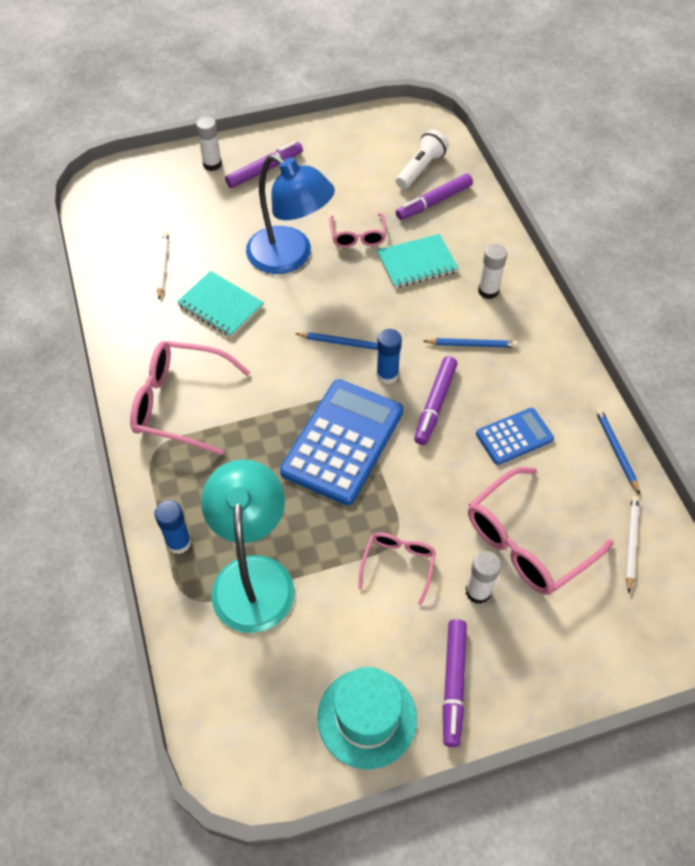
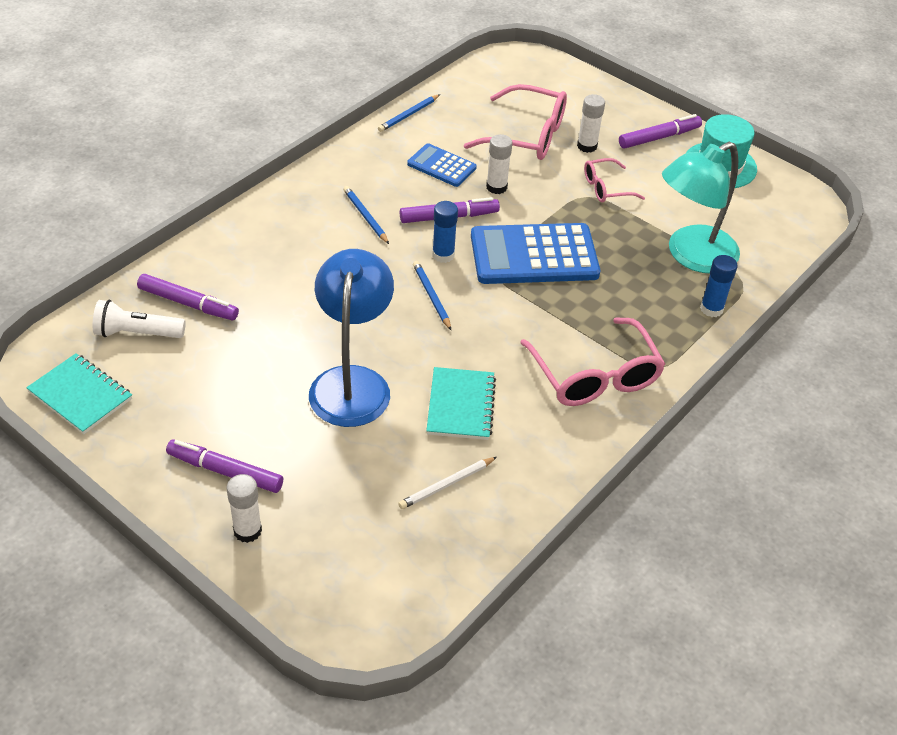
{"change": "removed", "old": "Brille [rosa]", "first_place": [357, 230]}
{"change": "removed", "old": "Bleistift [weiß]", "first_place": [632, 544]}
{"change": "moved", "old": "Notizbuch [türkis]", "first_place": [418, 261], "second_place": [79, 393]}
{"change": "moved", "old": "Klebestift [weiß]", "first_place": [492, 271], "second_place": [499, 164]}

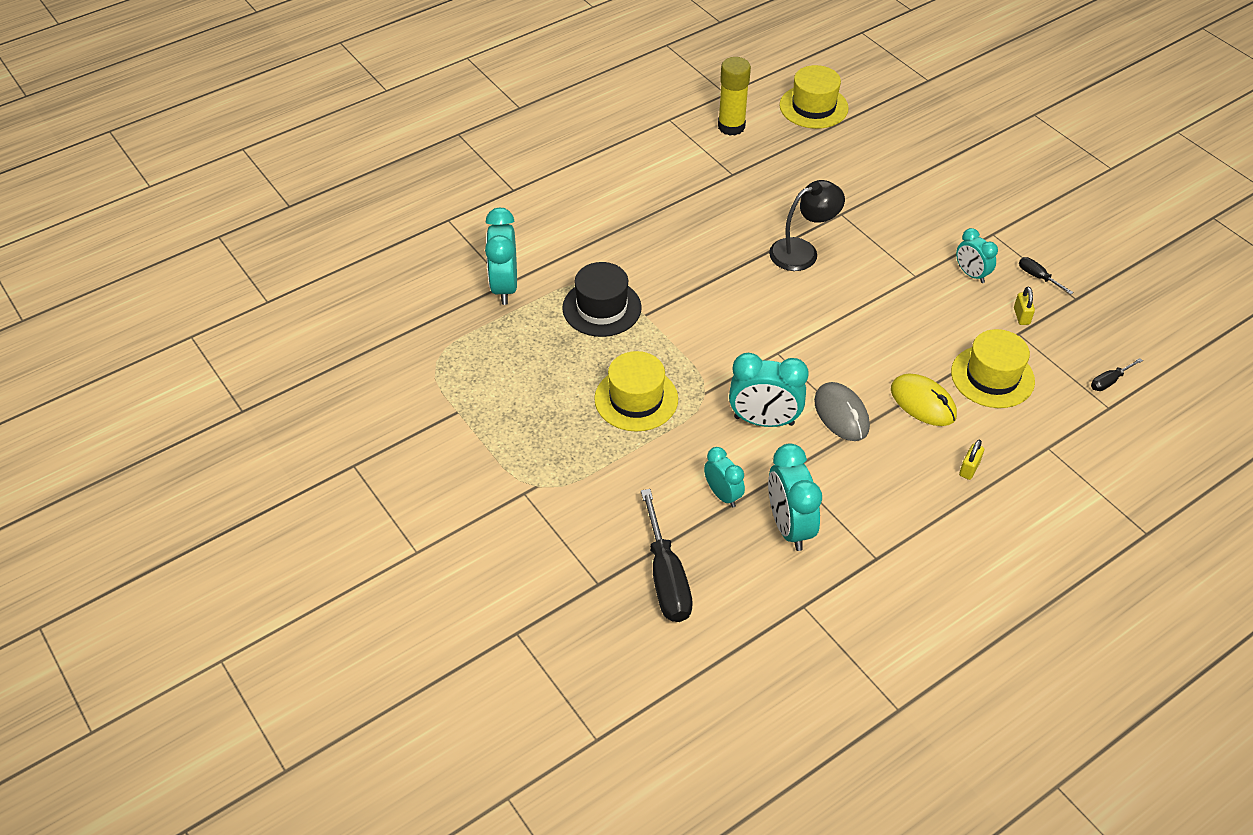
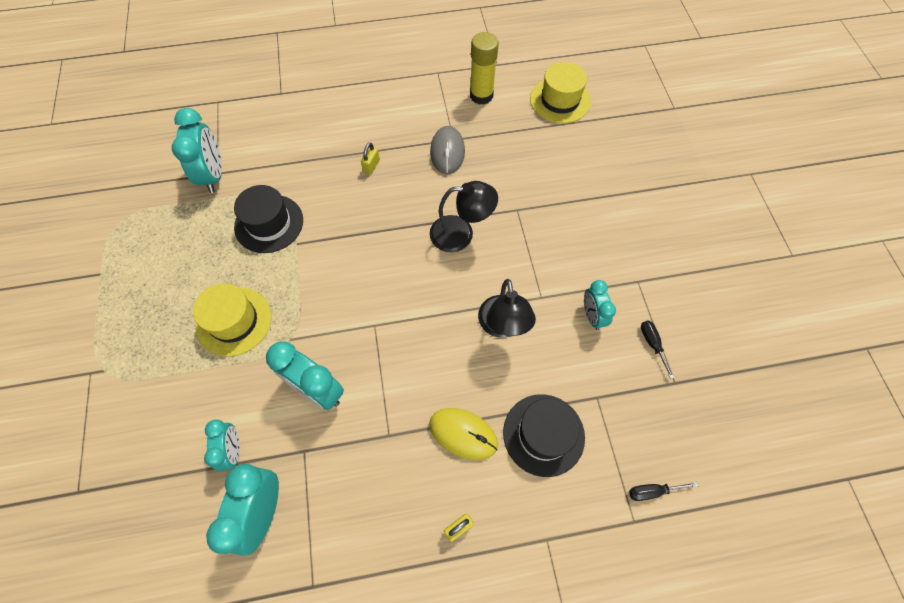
{"change": "removed", "old": "Schraubenzieher [schwarz]", "first_place": [667, 555]}
{"change": "added", "new": "Lampe [schwarz]", "second_place": [507, 308]}
{"change": "moved", "old": "Computermaus [grau]", "first_place": [842, 411], "second_place": [447, 150]}
{"change": "moved", "old": "Vorhängeschloss [gelb]", "first_place": [1024, 306], "second_place": [370, 158]}
{"change": "recoloured", "old": "Hut [gelb]", "new": "Hut [schwarz]", "first_place": [993, 368], "second_place": [544, 435]}
{"change": "turned", "old": "Wecker [türkis]", "first_place": [501, 256], "second_place": [197, 150], "degrees": 150}
{"change": "turned", "old": "Computermaus [gelb]", "first_place": [924, 399], "second_place": [463, 434], "degrees": -45}

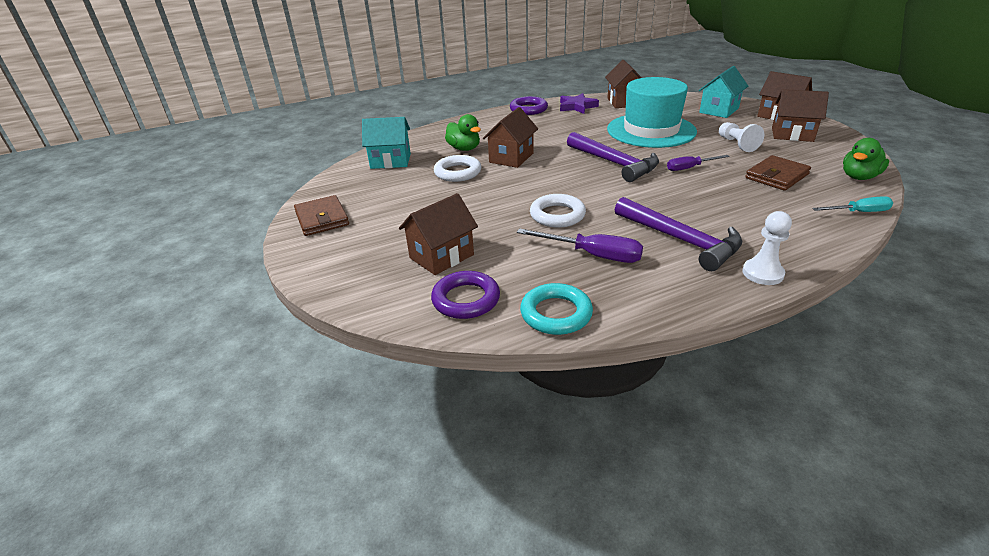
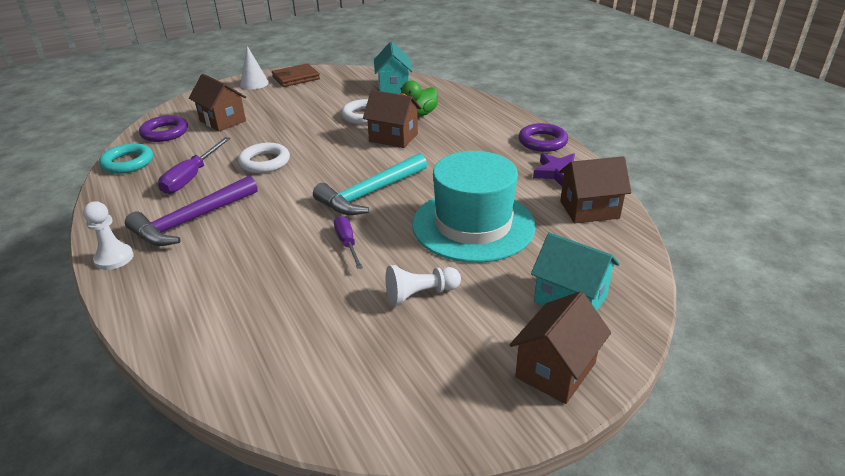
{"change": "removed", "old": "Geldbörse [braun]", "first_place": [778, 173]}
{"change": "removed", "old": "Haus [braun]", "first_place": [800, 115]}
{"change": "removed", "old": "Schraubenzieher [türkis]", "first_place": [852, 204]}
{"change": "removed", "old": "Ente [grün]", "first_place": [866, 159]}
{"change": "added", "new": "Kegel [weiß]", "second_place": [254, 67]}
{"change": "recoloured", "old": "Hammer [lila]", "new": "Hammer [türkis]", "first_place": [613, 157], "second_place": [370, 184]}

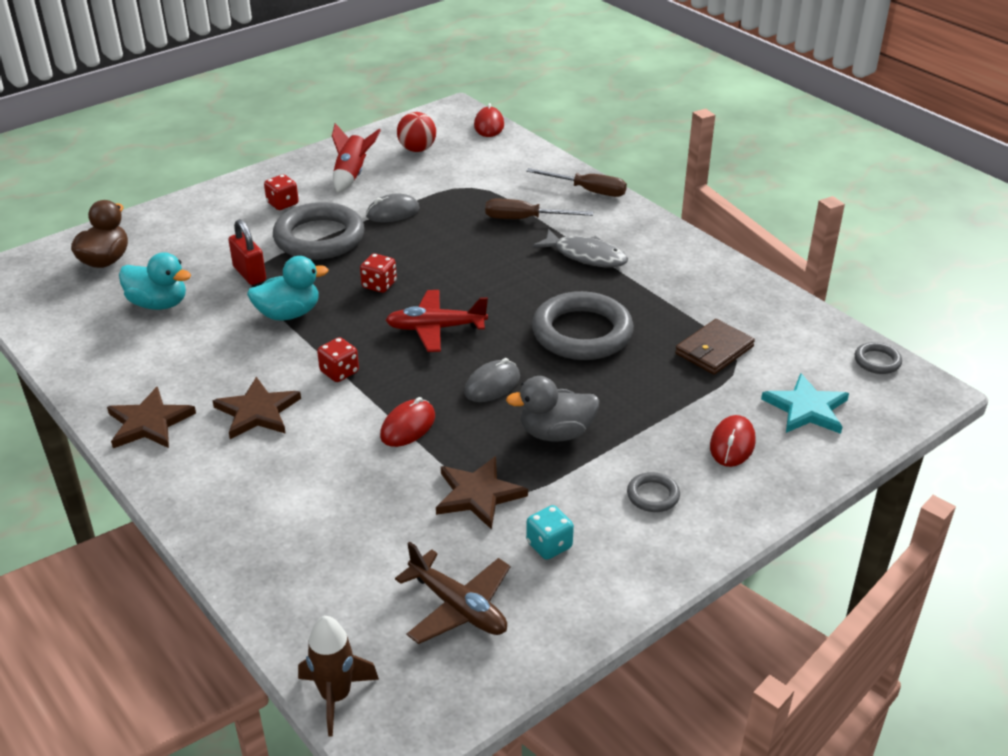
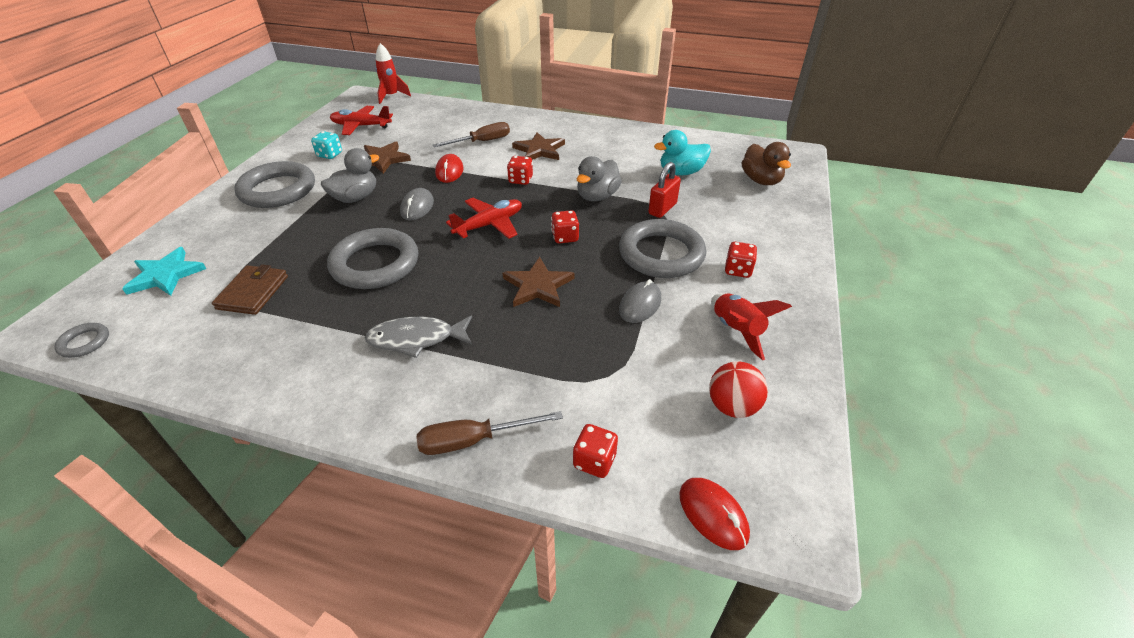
{"change": "removed", "old": "Computermaus [rot]", "first_place": [733, 441]}
{"change": "added", "new": "Spielwürfel [rot]", "second_place": [595, 451]}
{"change": "moved", "old": "Stern [braun]", "first_place": [151, 417], "second_place": [539, 282]}
{"change": "moved", "old": "Schraubenzieher [braun]", "first_place": [539, 209], "second_place": [471, 134]}
{"change": "recoloured", "old": "Ente [türkis]", "new": "Ente [grau]", "first_place": [288, 288], "second_place": [599, 178]}
{"change": "recoloured", "old": "Rakete [braun]", "new": "Rakete [rot]", "first_place": [338, 676], "second_place": [393, 73]}
{"change": "recoloured", "old": "Flugzeug [braun]", "new": "Flugzeug [rot]", "first_place": [452, 593], "second_place": [361, 120]}
{"change": "turned", "old": "Vorhängeschloss [rot]", "first_place": [247, 252], "second_place": [664, 190], "degrees": -75}
{"change": "resized", "old": "Ring [grau]", "first_place": [653, 492], "second_place": [274, 184], "factor": 2.25}

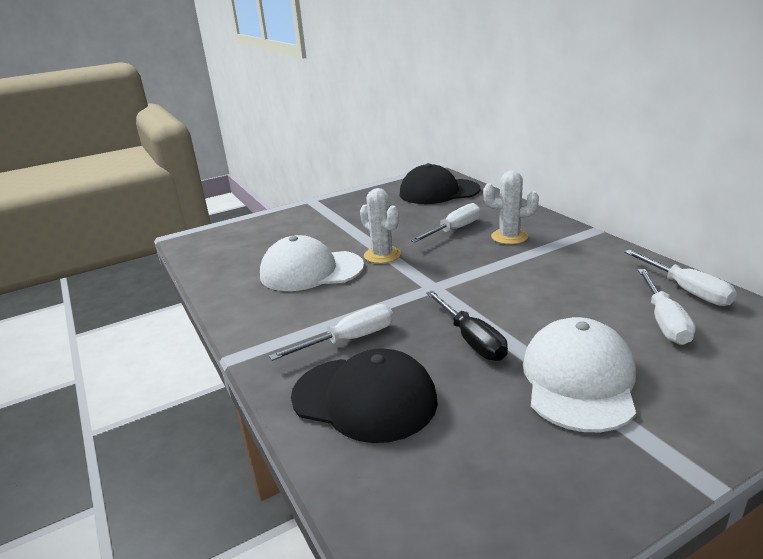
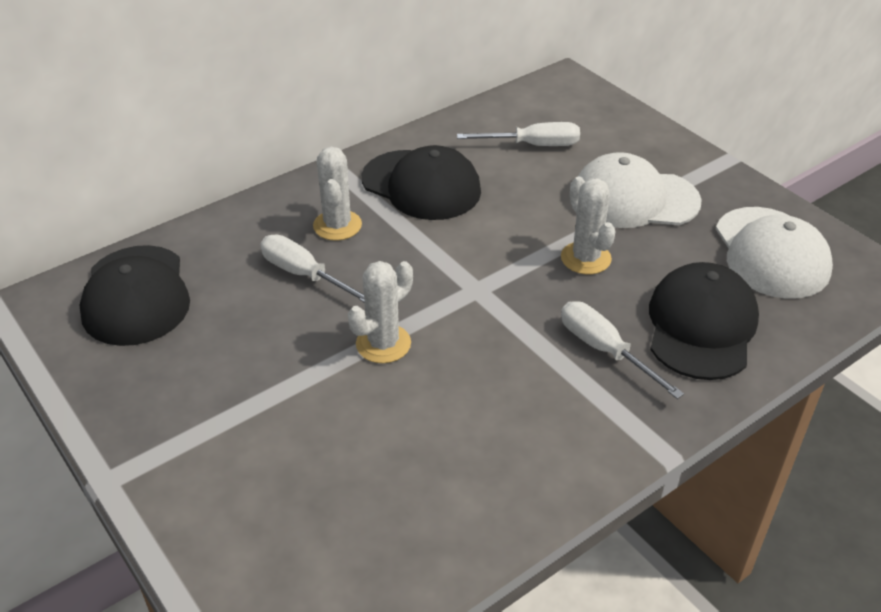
{"change": "removed", "old": "Schraubenzieher [weiß]", "first_place": [680, 278]}
{"change": "added", "new": "Kappe [schwarz]", "second_place": [421, 182]}
{"change": "moved", "old": "Kappe [weiß]", "first_place": [312, 263], "second_place": [774, 253]}
{"change": "replaced", "old": "Schraubenzieher [schwarz]", "new": "Kaktus [weiß]", "first_place": [467, 326], "second_place": [588, 225]}

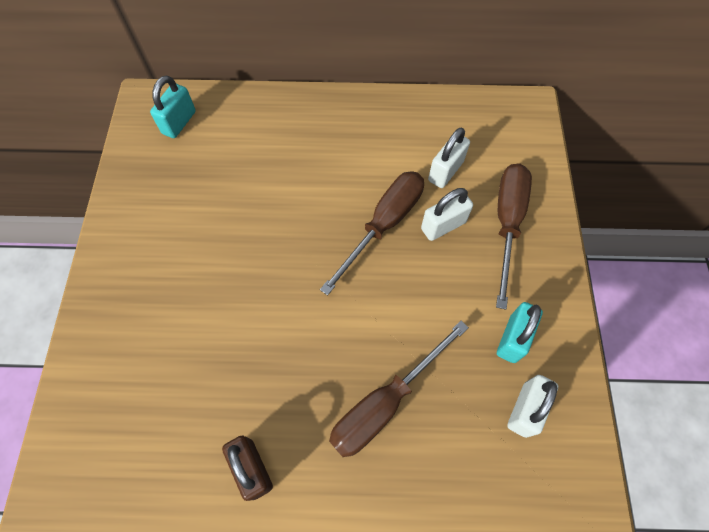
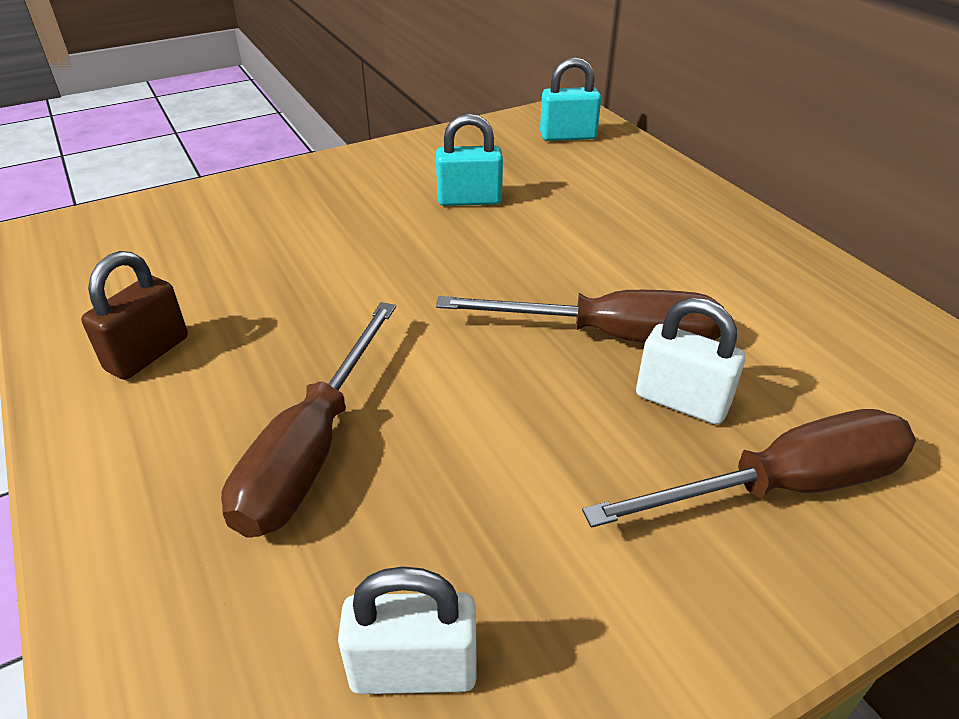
{"change": "removed", "old": "Vorhängeschloss [weiß]", "first_place": [449, 157]}
{"change": "moved", "old": "Vorhängeschloss [türkis]", "first_place": [520, 332], "second_place": [469, 159]}
{"change": "turned", "old": "Schraubenzieher [braun]", "first_place": [399, 389], "second_place": [308, 420], "degrees": -90}

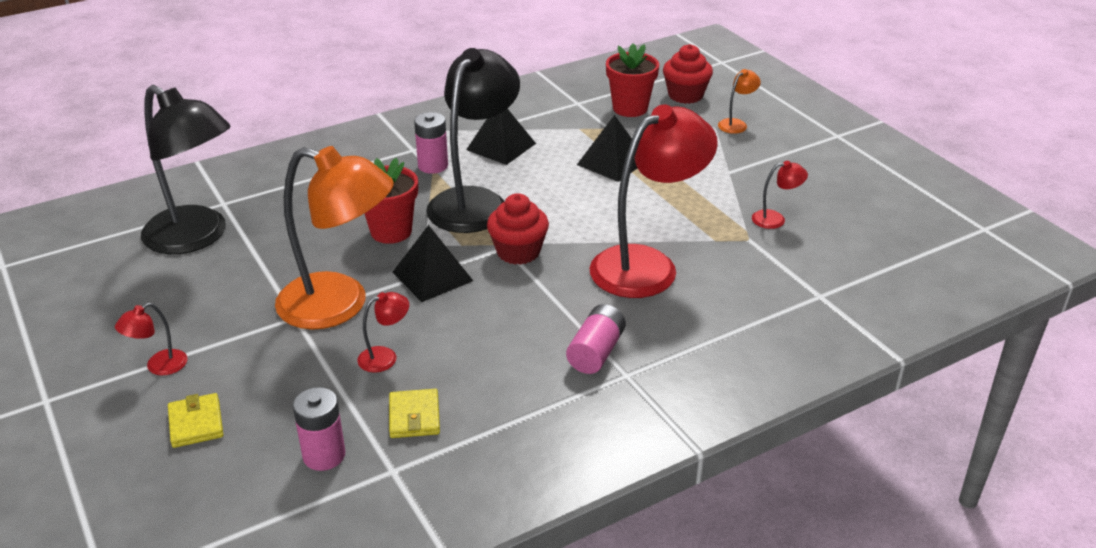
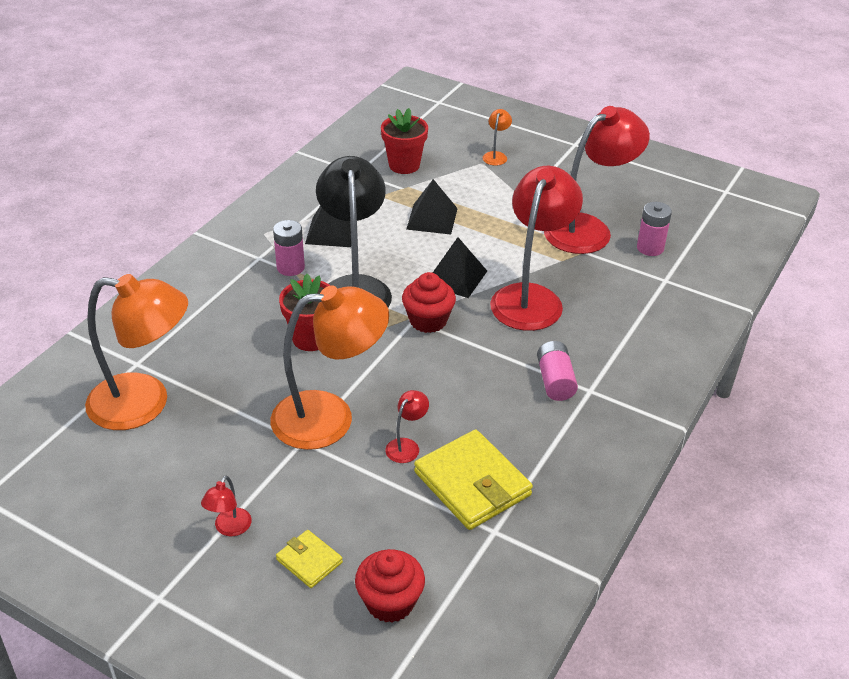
{"change": "moved", "old": "Batterie [rosa]", "first_place": [319, 429], "second_place": [654, 229]}
{"change": "moved", "old": "Pyramide [schwarz]", "first_place": [432, 263], "second_place": [460, 267]}
{"change": "moved", "old": "Muffin [rot]", "first_place": [688, 74], "second_place": [390, 586]}
{"change": "recoloured", "old": "Lampe [schwarz]", "new": "Lampe [orange]", "first_place": [186, 169], "second_place": [136, 352]}
{"change": "resized", "old": "Geldbörse [gelb]", "first_place": [414, 413], "second_place": [473, 479], "factor": 1.93}
{"change": "resized", "old": "Lampe [rot]", "first_place": [780, 195], "second_place": [597, 180], "factor": 2.46}

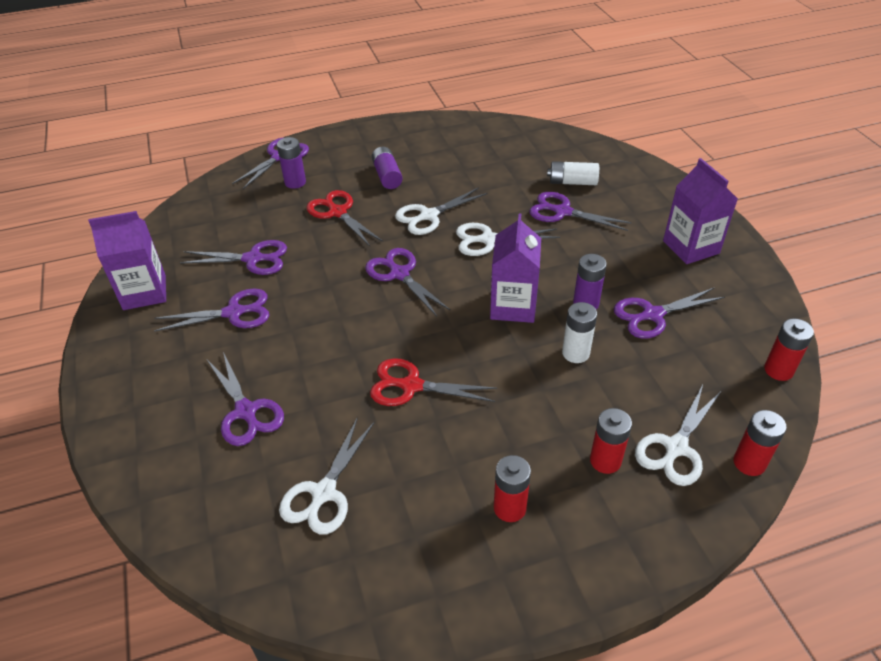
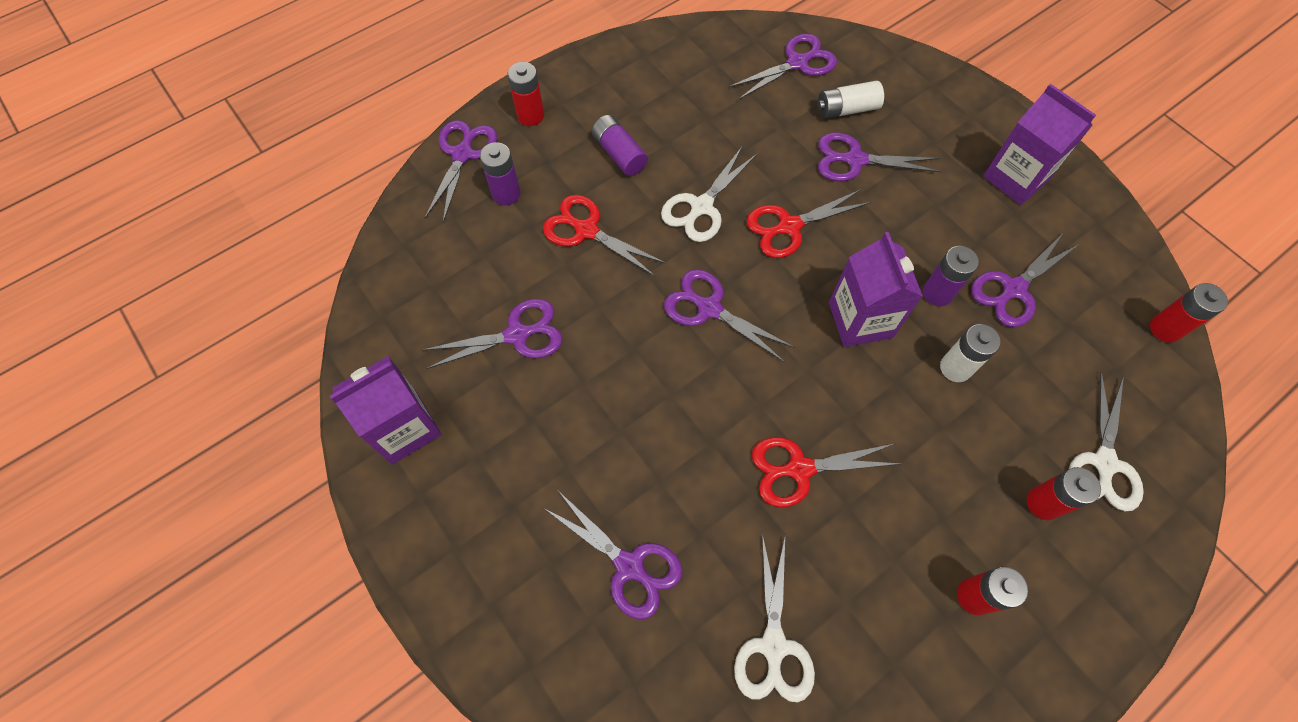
{"change": "moved", "old": "Schere [lila]", "first_place": [211, 310], "second_place": [783, 67]}
{"change": "moved", "old": "Batterie [rot]", "first_place": [760, 443], "second_place": [526, 94]}
{"change": "recoloured", "old": "Schere [weiß]", "new": "Schere [rot]", "first_place": [508, 239], "second_place": [808, 223]}

